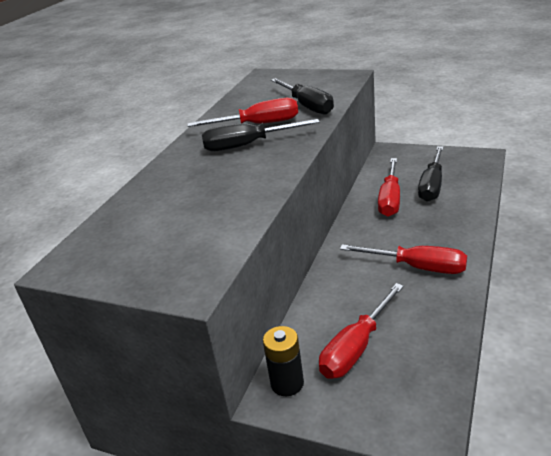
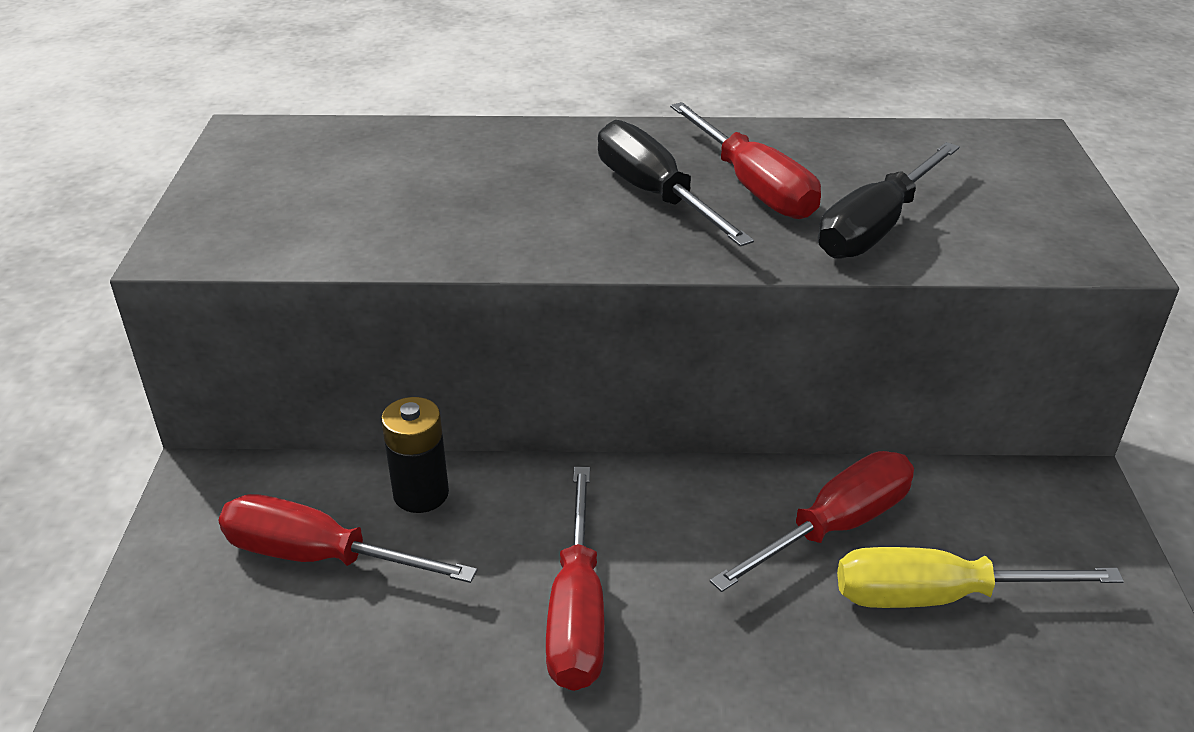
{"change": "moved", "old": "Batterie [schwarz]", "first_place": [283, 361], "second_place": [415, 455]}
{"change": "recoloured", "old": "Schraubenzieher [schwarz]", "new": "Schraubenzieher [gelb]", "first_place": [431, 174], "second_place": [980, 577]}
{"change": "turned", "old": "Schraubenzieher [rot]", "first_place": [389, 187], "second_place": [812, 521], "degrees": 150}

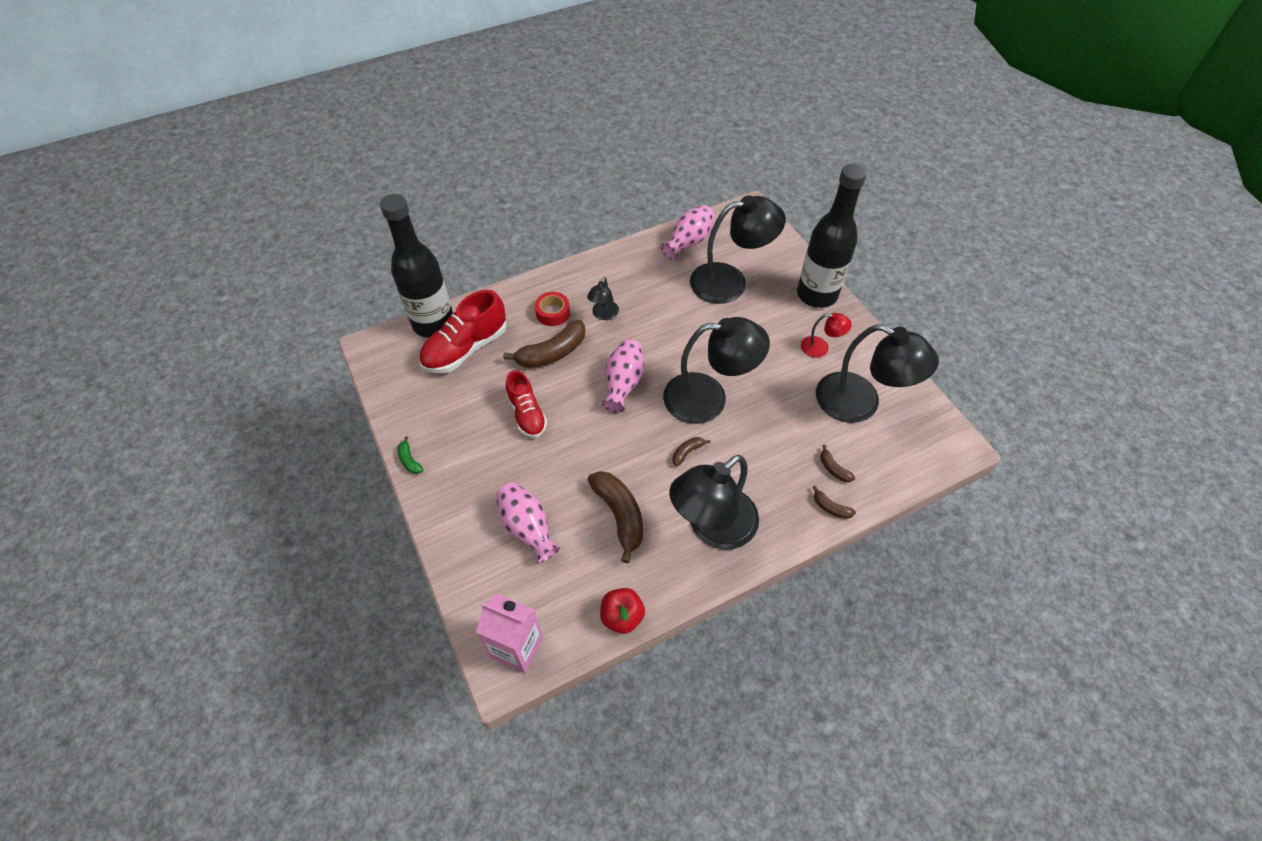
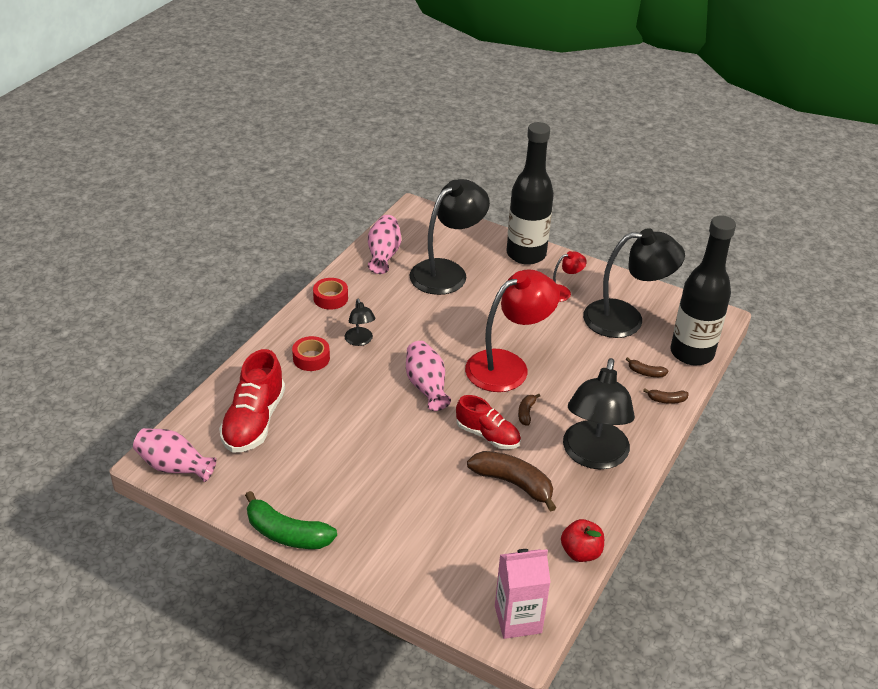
{"change": "removed", "old": "Banane [braun]", "first_place": [544, 344]}
{"change": "added", "new": "Klebeband [rot]", "second_place": [330, 294]}
{"change": "moved", "old": "Flasche [schwarz]", "first_place": [416, 266], "second_place": [703, 291]}
{"change": "moved", "old": "Vase [rosa]", "first_place": [528, 522], "second_place": [174, 455]}
{"change": "moved", "old": "Schuh [rot]", "first_place": [526, 404], "second_place": [488, 422]}
{"change": "recoloured", "old": "Lampe [schwarz]", "new": "Lampe [rot]", "first_place": [716, 370], "second_place": [512, 330]}
{"change": "resized", "old": "Banane [grün]", "first_place": [410, 455], "second_place": [291, 520], "factor": 2.09}

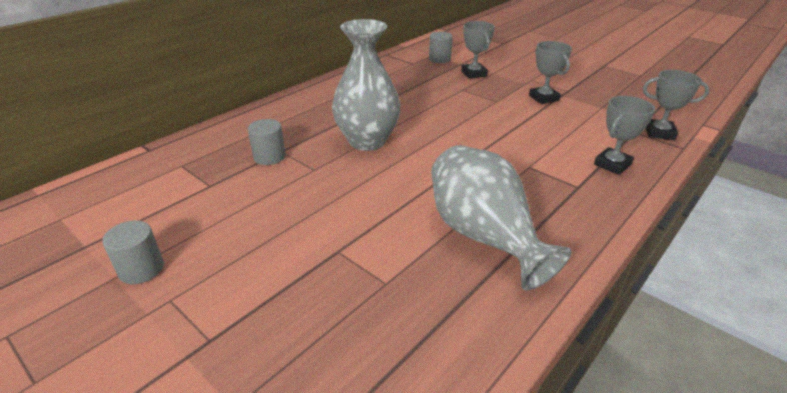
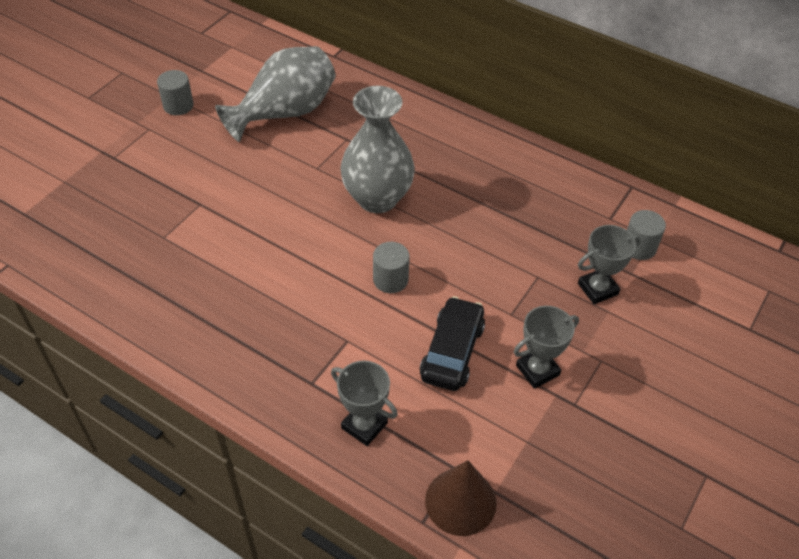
{"change": "added", "new": "Auto [schwarz]", "second_place": [452, 343]}
{"change": "moved", "old": "Vollzylinder [grau]", "first_place": [267, 142], "second_place": [391, 267]}
{"change": "moved", "old": "Vase [grau]", "first_place": [501, 217], "second_place": [275, 94]}
{"change": "replaced", "old": "Pokal [grau]", "new": "Kegel [braun]", "first_place": [676, 105], "second_place": [461, 498]}

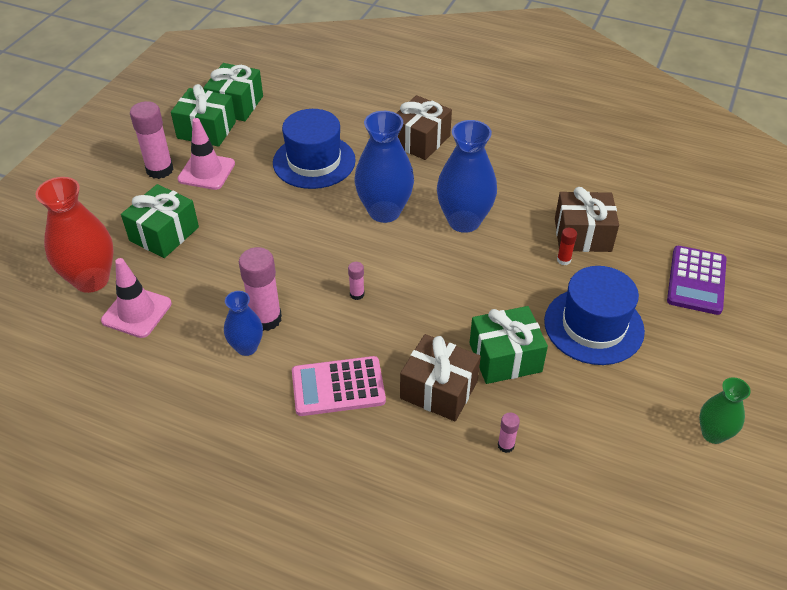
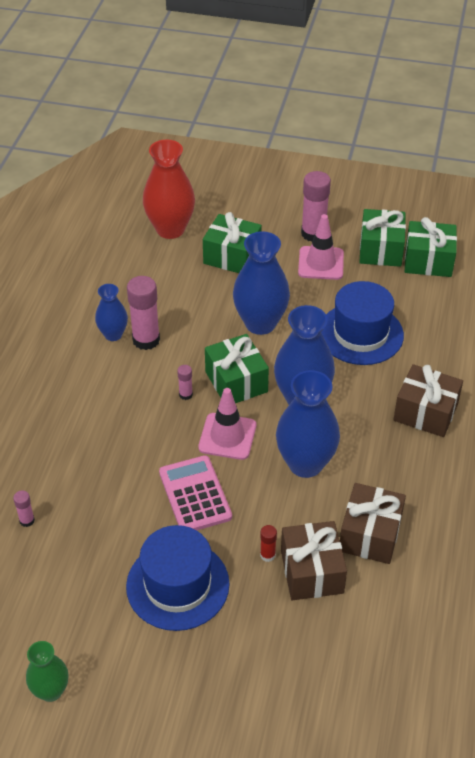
{"change": "removed", "old": "Taschenrechner [lila]", "first_place": [697, 280]}
{"change": "added", "new": "Vase [blau]", "second_place": [261, 283]}
{"change": "moved", "old": "Leitkegel [rosa]", "first_place": [136, 298], "second_place": [227, 424]}
{"change": "moved", "old": "Taschenrechner [rosa]", "first_place": [339, 386], "second_place": [195, 492]}
{"change": "moved", "old": "Geschenk [braun]", "first_place": [440, 377], "second_place": [373, 523]}
{"change": "moved", "old": "Geschenk [grün]", "first_place": [509, 345], "second_place": [237, 368]}

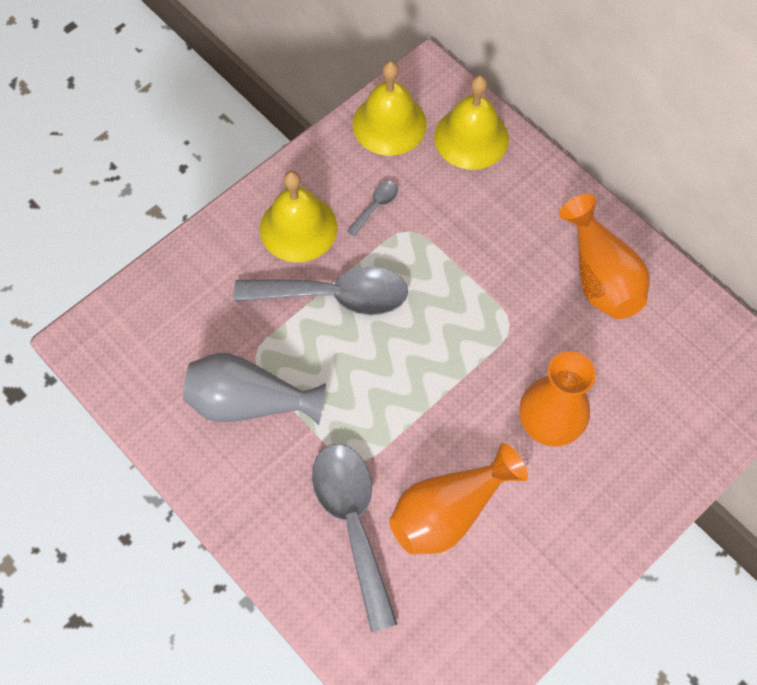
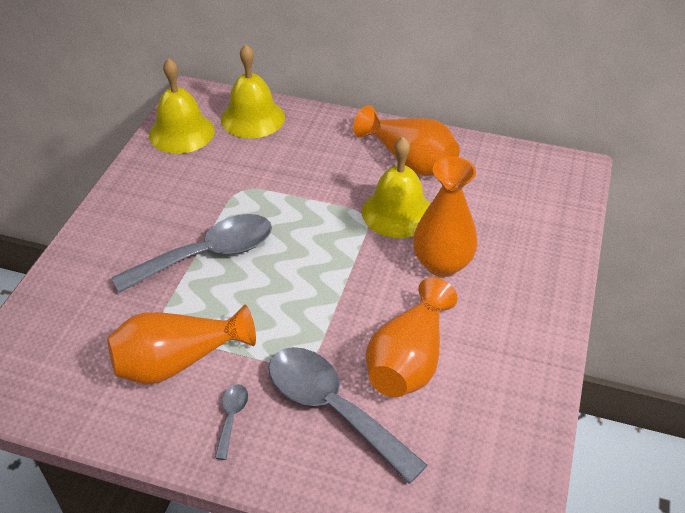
{"change": "moved", "old": "Glocke [gelb]", "first_place": [298, 216], "second_place": [396, 187]}
{"change": "moved", "old": "Löffel [grau]", "first_place": [372, 208], "second_place": [231, 422]}
{"change": "recoloured", "old": "Vase [grau]", "new": "Vase [orange]", "first_place": [254, 389], "second_place": [181, 345]}

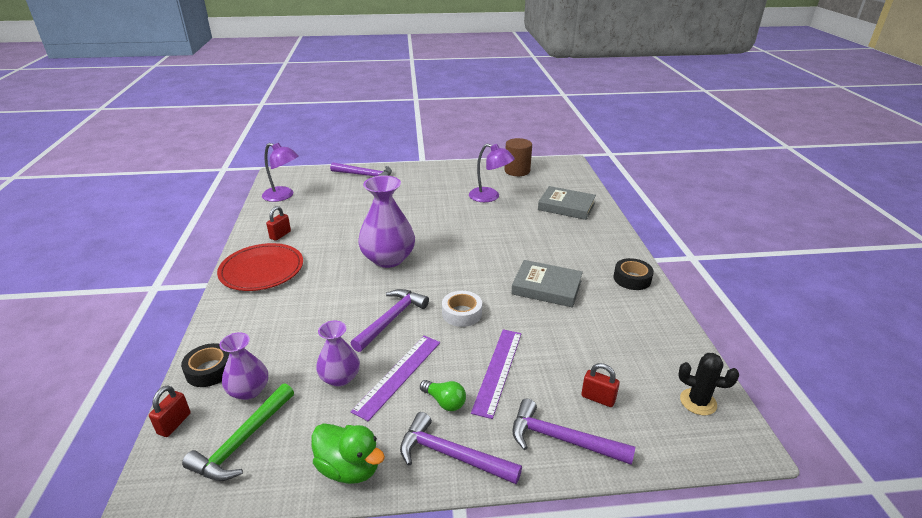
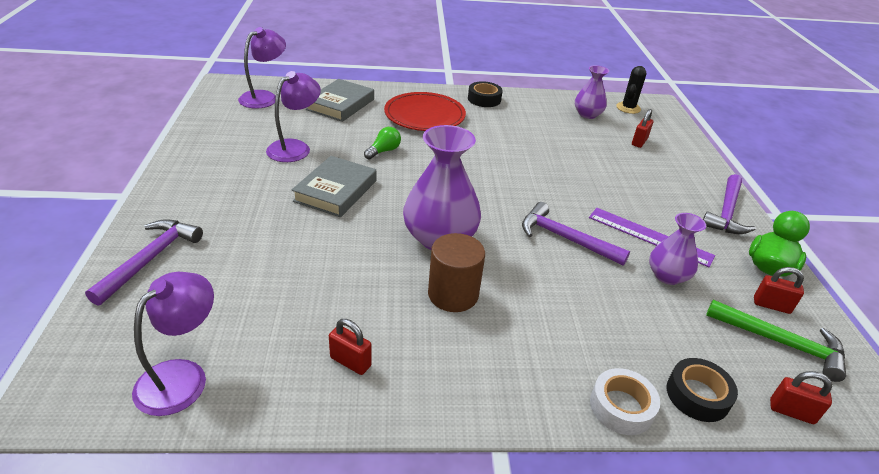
{"change": "removed", "old": "Lineal [lila]", "first_place": [496, 374]}
{"change": "removed", "old": "Hammer [lila]", "first_place": [573, 432]}
{"change": "added", "new": "Lampe [lila]", "second_place": [262, 68]}
{"change": "added", "new": "Vorhängeschloss [rot]", "second_place": [779, 290]}
{"change": "moved", "old": "Teller [rot]", "first_place": [260, 267], "second_place": [425, 111]}
{"change": "moved", "old": "Vase [lila]", "first_place": [243, 366], "second_place": [592, 92]}
{"change": "moved", "old": "Glühbirne [grün]", "first_place": [443, 395], "second_place": [382, 143]}
{"change": "moved", "old": "Klebeband [weiß]", "first_place": [462, 309], "second_place": [625, 401]}
{"change": "moved", "old": "Vollzylinder [braun]", "first_place": [518, 157], "second_place": [456, 272]}
{"change": "moved", "old": "Buch [grau]", "first_place": [547, 284], "second_place": [334, 186]}

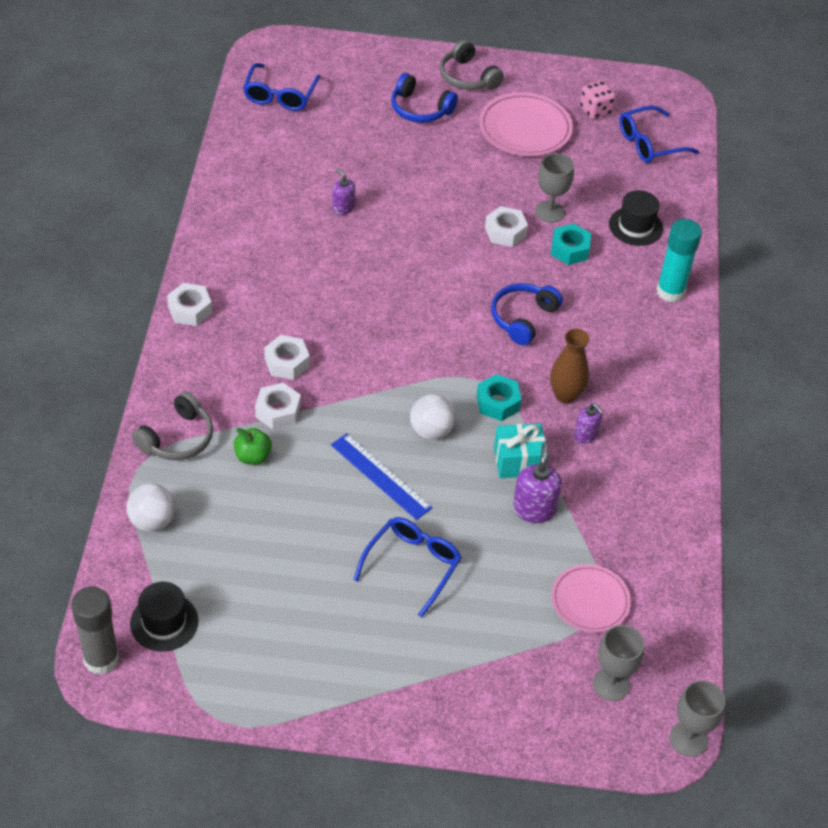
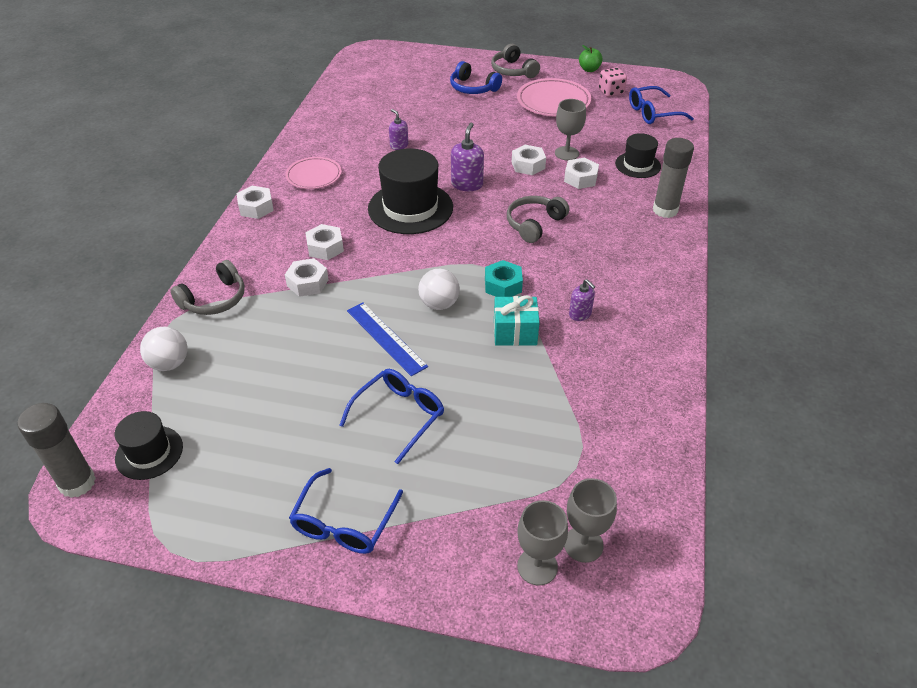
{"change": "removed", "old": "Vase [braun]", "first_place": [570, 366]}
{"change": "added", "new": "Hut [schwarz]", "second_place": [410, 191]}
{"change": "moved", "old": "Apfel [grün]", "first_place": [253, 446], "second_place": [591, 58]}
{"change": "moved", "old": "Brille [blau]", "first_place": [281, 87], "second_place": [346, 511]}
{"change": "moved", "old": "Seifenspender [lila]", "first_place": [537, 483], "second_place": [467, 156]}
{"change": "moved", "old": "Teller [rosa]", "first_place": [591, 598], "second_place": [313, 173]}
{"change": "moved", "old": "Kelch [grau]", "first_place": [697, 718], "second_place": [542, 542]}
{"change": "recoloured", "old": "Kopfhörer [blau]", "new": "Kopfhörer [grau]", "first_place": [527, 314], "second_place": [538, 219]}
{"change": "recoloured", "old": "Sechskantmutter [türkis]", "new": "Sechskantmutter [weiß]", "first_place": [571, 244], "second_place": [581, 173]}
{"change": "recoloured", "old": "Klebestift [türkis]", "new": "Klebestift [grau]", "first_place": [679, 260], "second_place": [673, 178]}

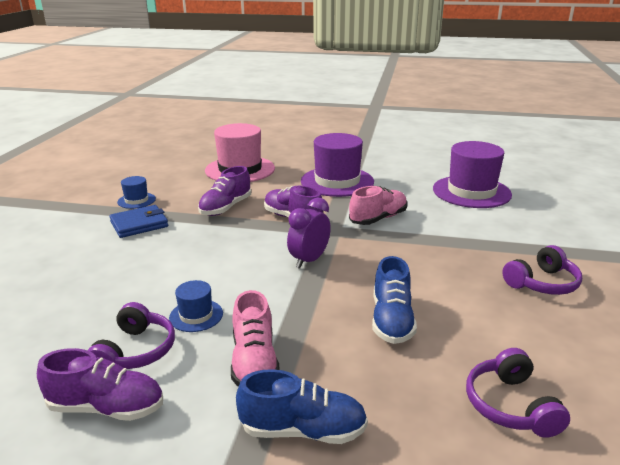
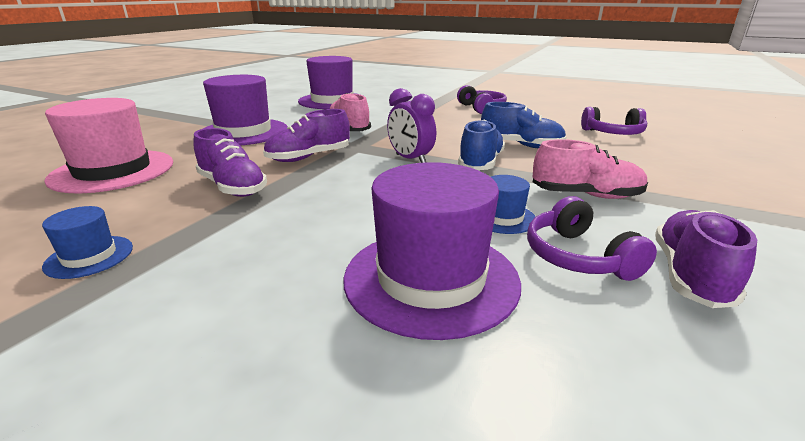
{"change": "removed", "old": "Geldbörse [blau]", "first_place": [138, 221]}
{"change": "added", "new": "Hut [lila]", "second_place": [432, 251]}
{"change": "moved", "old": "Schuh [blau]", "first_place": [302, 406], "second_place": [481, 145]}
{"change": "turned", "old": "Kopfhörer [lila]", "first_place": [131, 335], "second_place": [592, 238], "degrees": -135}

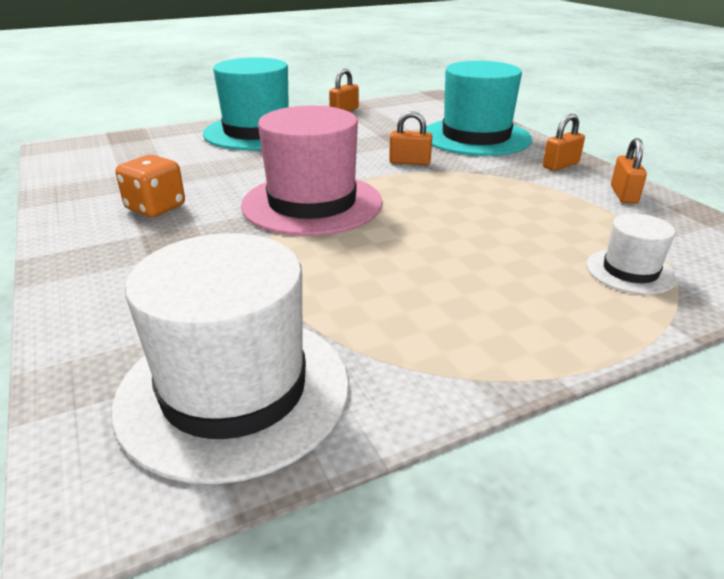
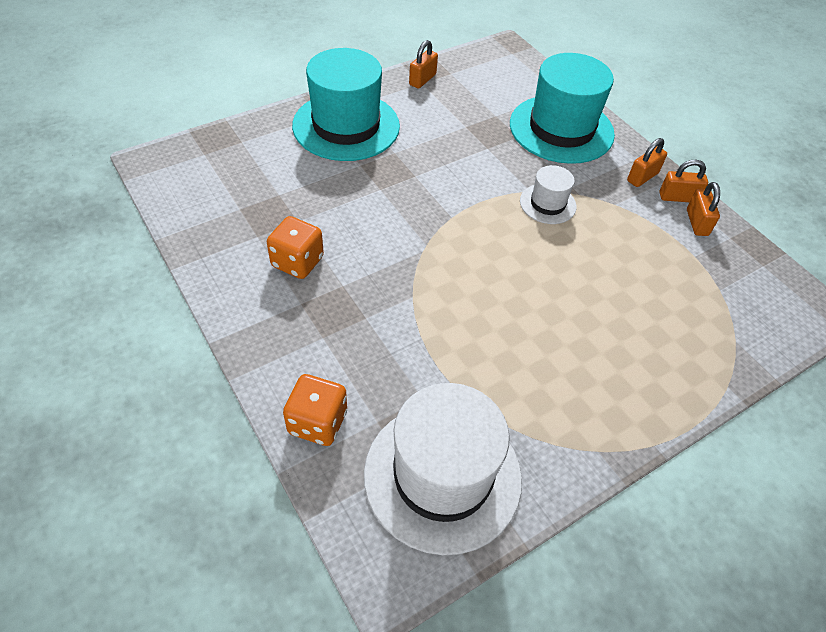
{"change": "removed", "old": "Hut [rosa]", "first_place": [312, 171]}
{"change": "added", "new": "Spielwürfel [orange]", "second_place": [315, 410]}
{"change": "moved", "old": "Vorhängeschloss [orange]", "first_place": [410, 138], "second_place": [684, 181]}
{"change": "moved", "old": "Hut [weiß]", "first_place": [631, 254], "second_place": [548, 194]}

